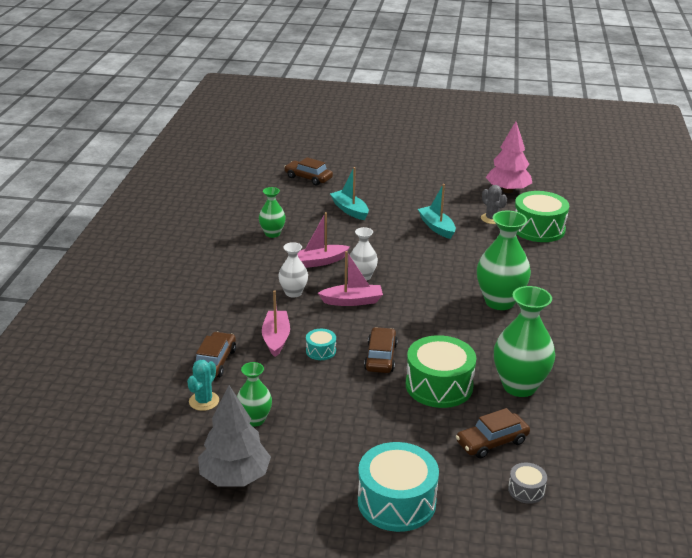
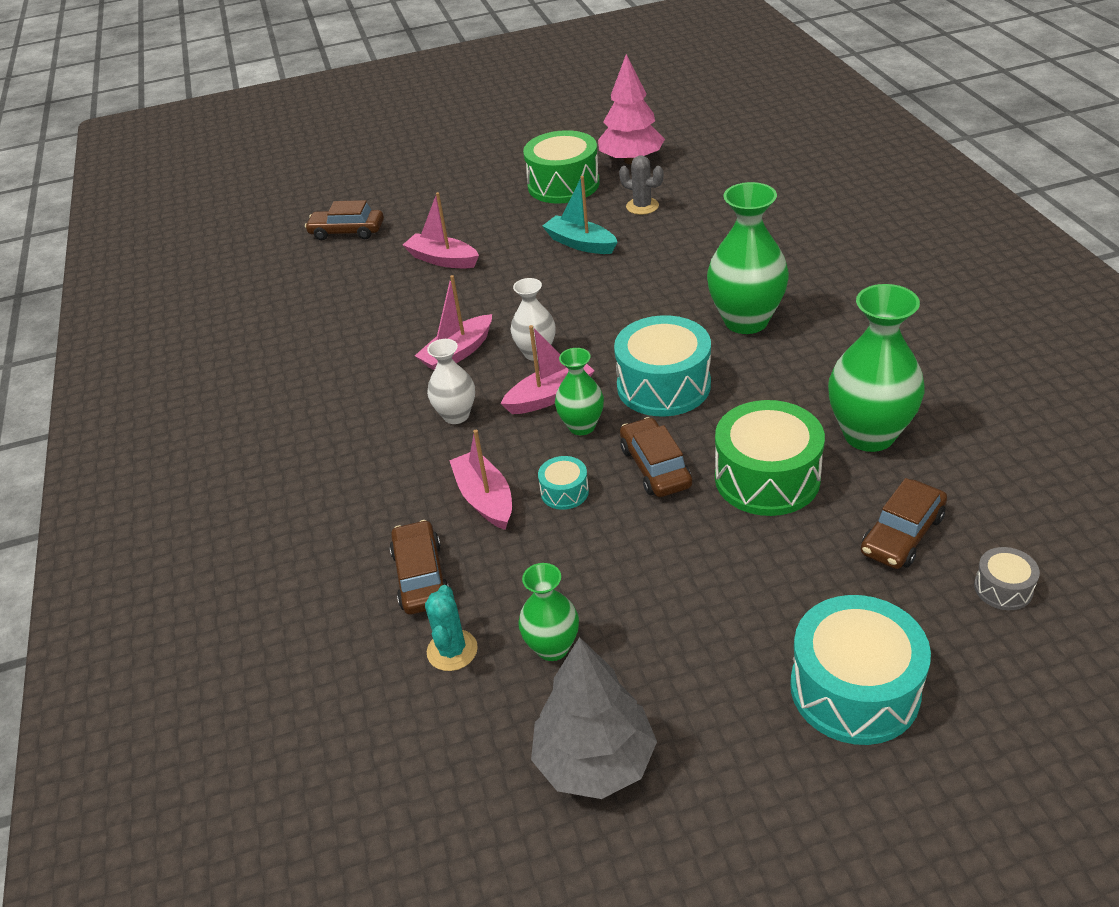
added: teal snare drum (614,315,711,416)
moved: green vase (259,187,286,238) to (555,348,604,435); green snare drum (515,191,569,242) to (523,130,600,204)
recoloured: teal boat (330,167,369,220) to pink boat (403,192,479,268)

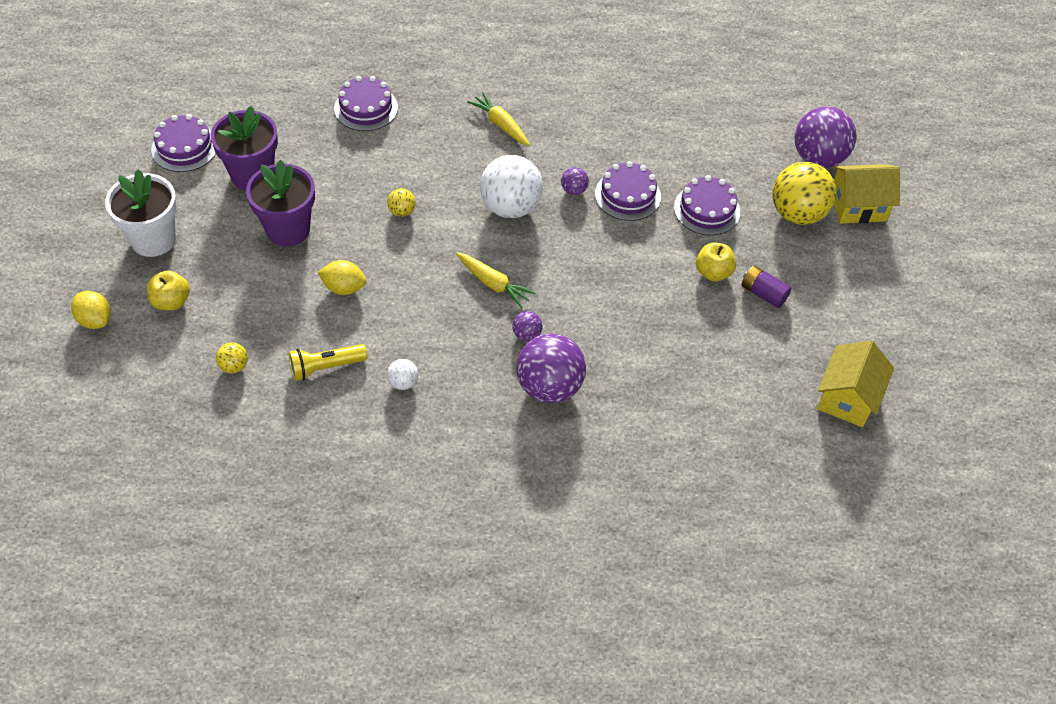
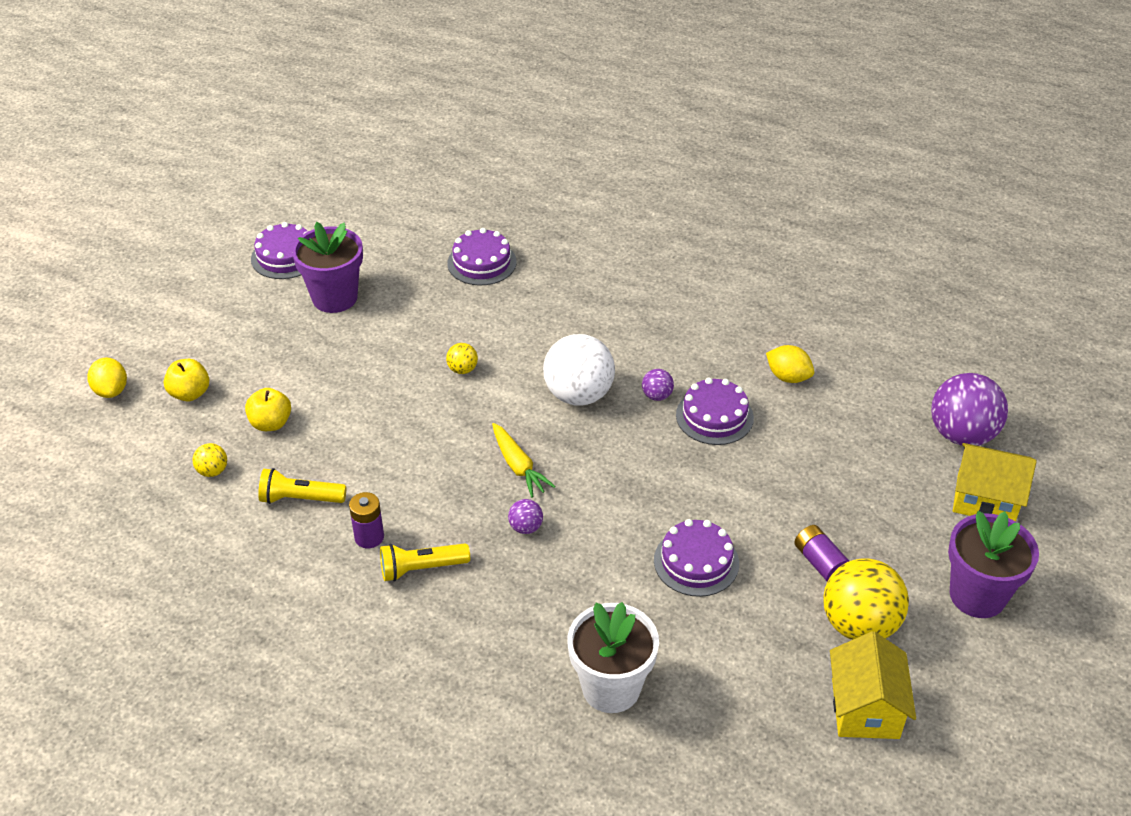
removed: golden root vegetable (467,92,530,146); royal purple play ball (517,333,586,403)
added: golden torch (380,543,470,582)
moved: pure white plant pot (105,169,177,257) to (567,602,659,713); royal purple plant pot (246,160,315,247) to (948,511,1039,618); golden toy lemon (318,260,366,295) to (766,345,814,383); royal purple gateau (674,175,740,235) to (654,519,739,597); golden apple fruit (696,243,736,281) to (245,388,291,431); golden play ball (773,162,836,225) to (823,558,909,640)
replaced: pure white play ball (387,359,418,390) to royal purple battery (349,492,384,548)
turned: golden house (817,341,894,427) = (830,631,916,739) 45 degrees counterclockwise

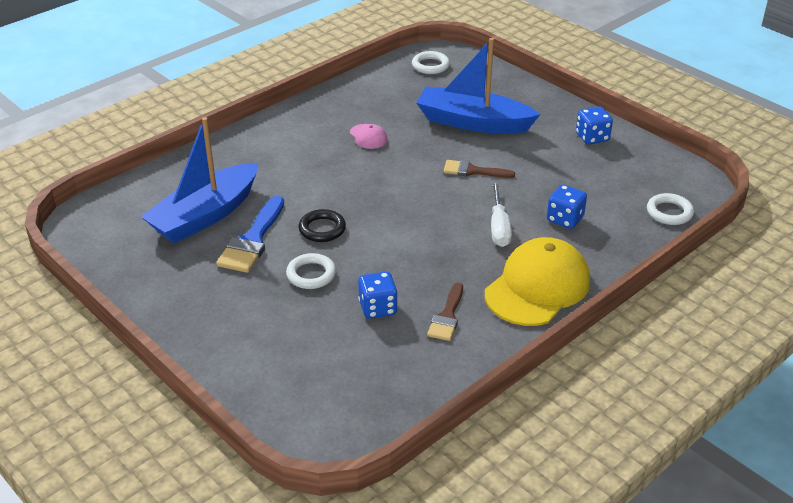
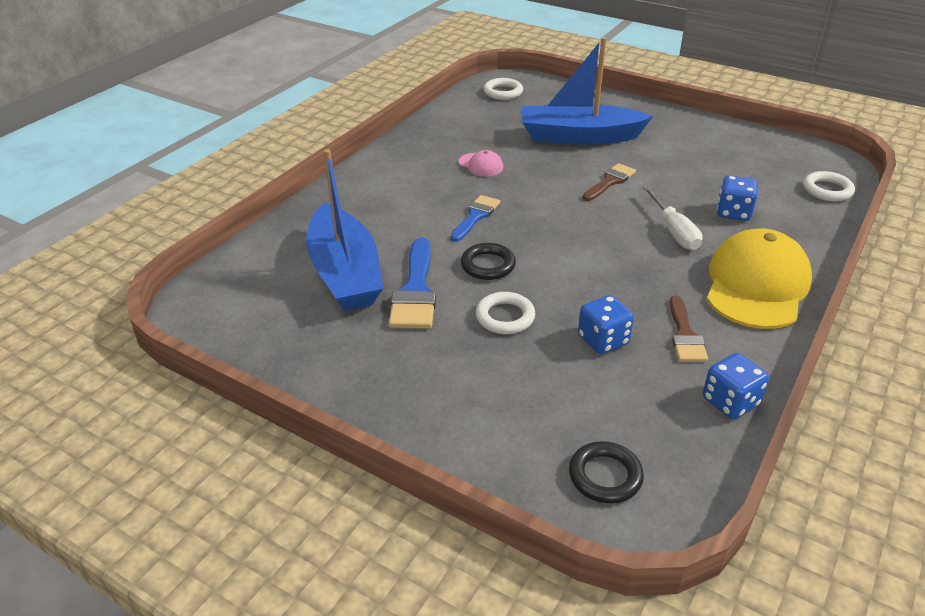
added: cobalt paint brush (451,195,500,242); black ring (569,441,644,504)
moved: cobalt die (576,107,613,145) to (703,353,769,419)
turned: cobalt boat (141,117,259,243) = (306,149,383,311) 45 degrees counterclockwise; dark brown paint brush (443,160,515,178) = (583,163,636,201) 135 degrees clockwise

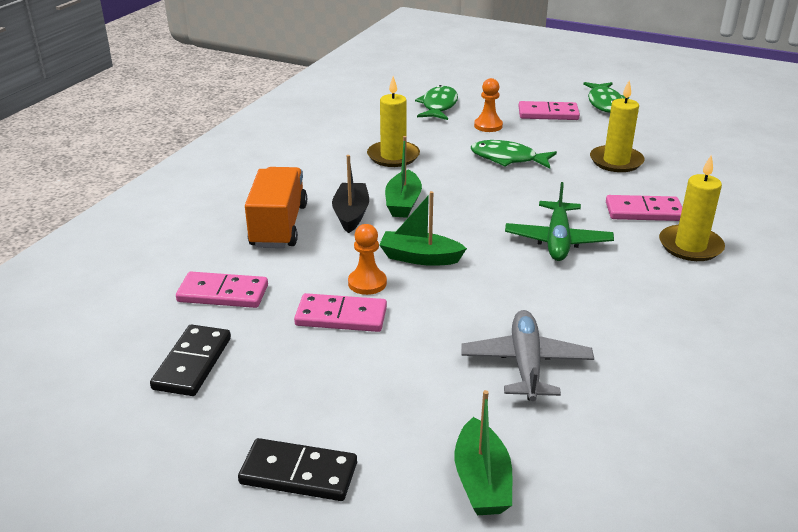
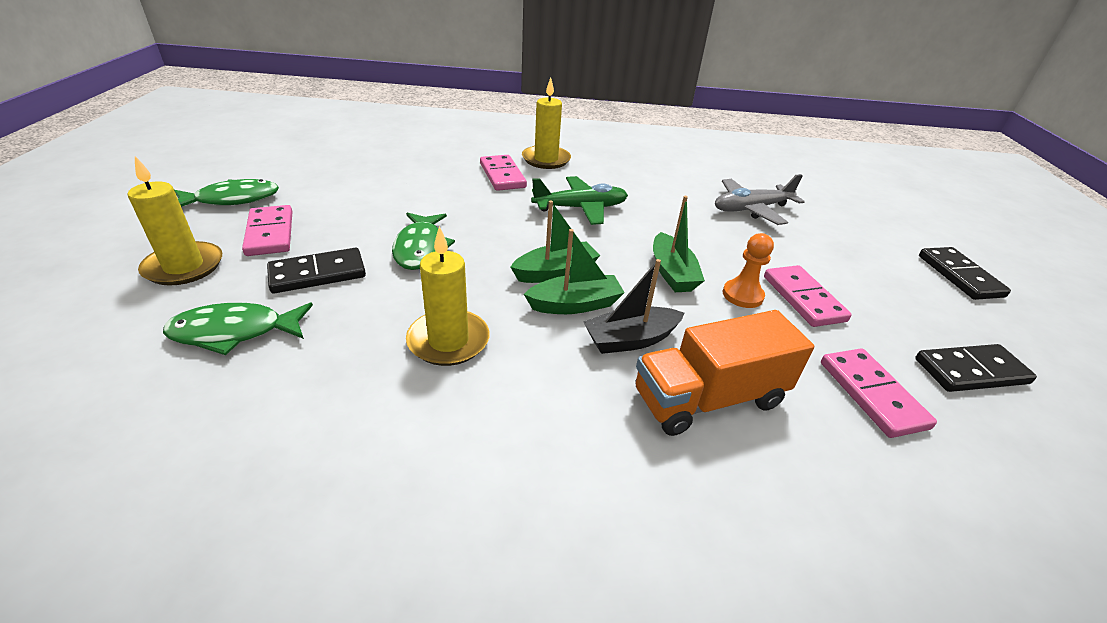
moved: green boat (455,390,512,515) to (511,200,600,283); golden pillar candle (590,80,645,172) to (128,156,222,286)
replaced: bright orange game pawn (474,78,503,132) to black domino tile (267,248,366,293)

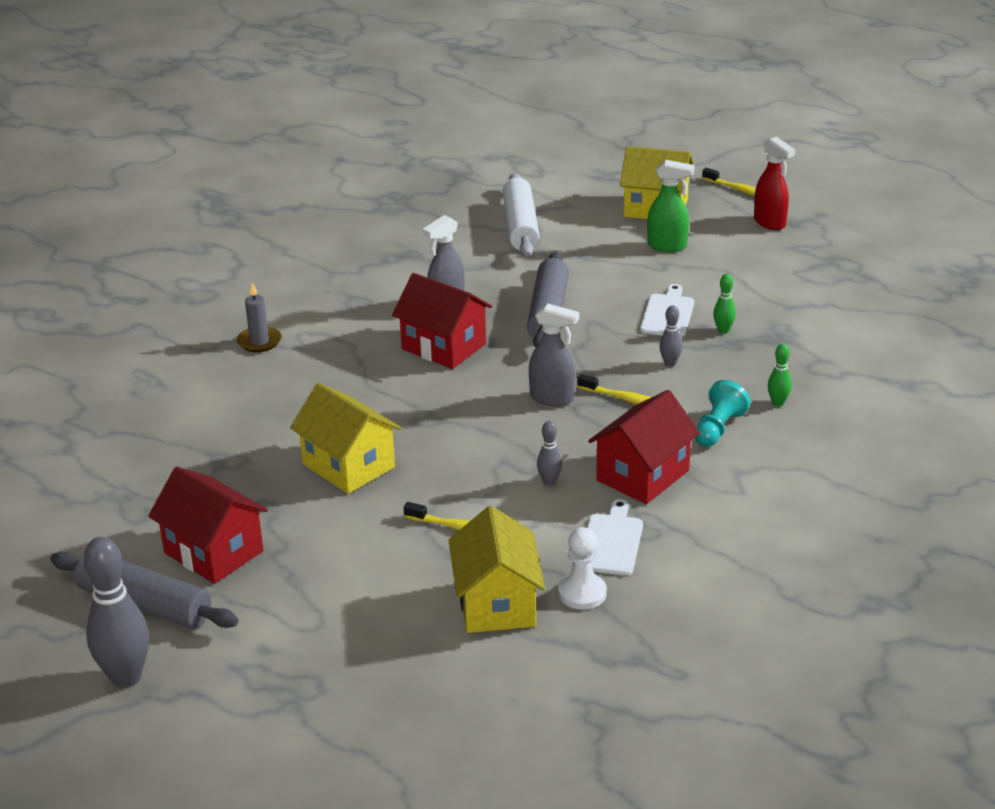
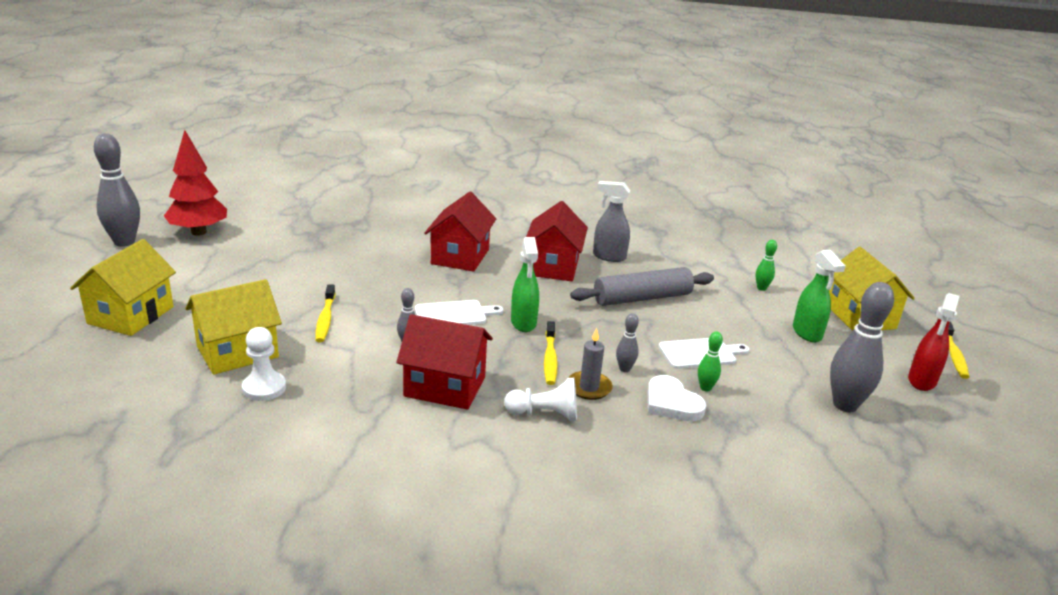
removed: pure white dough roller (502,173,540,257)
added: pure white heart (648,375,706,421); grey skittle (830,282,894,412)
moved: scarlet house (148,467,268,584) to (424,192,496,272); grey pillar candle (237,282,282,352) to (568,328,613,400); golden house (290,383,401,494) to (70,239,176,336); pure white chopping board (587,499,643,576) to (415,300,503,325); green skittle (768,344,792,407) to (756,240,777,291)
replaced: grey dough roller (50,552,238,628) to scarlet tree (164,130,227,236)
recoloured: grey spray cleaner (529,303,579,406) to green spray cleaner (511,237,539,332); teal game pawn (695,380,750,447) to pure white game pawn (504,378,577,421)

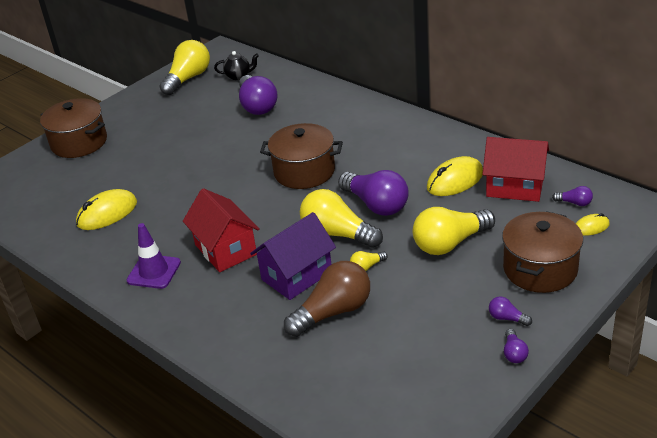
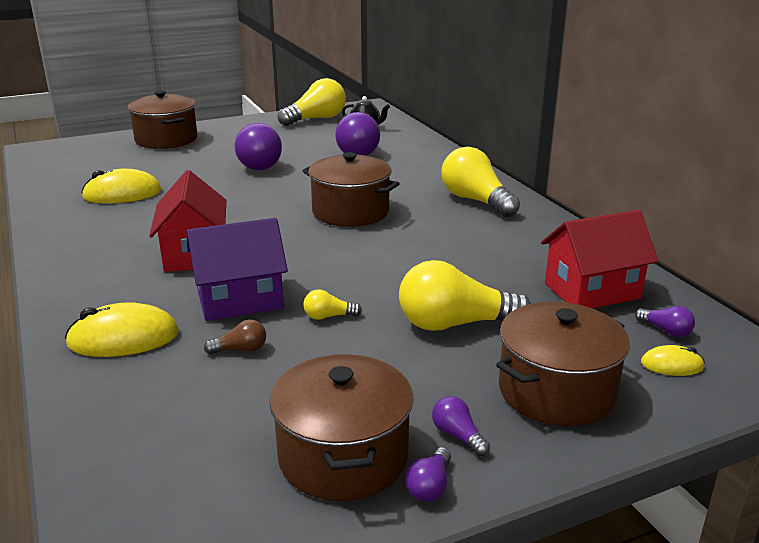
removed: royal purple traffic cone (127,223,181,289)
added: dark brown stockpot (269,354,413,501)
moved: golden light bulb (300,189,383,248) to (441,147,520,217); royal purple light bulb (338,170,409,216) to (235,123,282,170); golden PC mouse (427,156,483,196) to (65,302,179,357)
turned: scarlet house (482,137,549,202) = (541,210,658,308) 60 degrees counterclockwise
resized: dark brown light bulb (284,261,370,337) = (204,319,266,354) x0.44

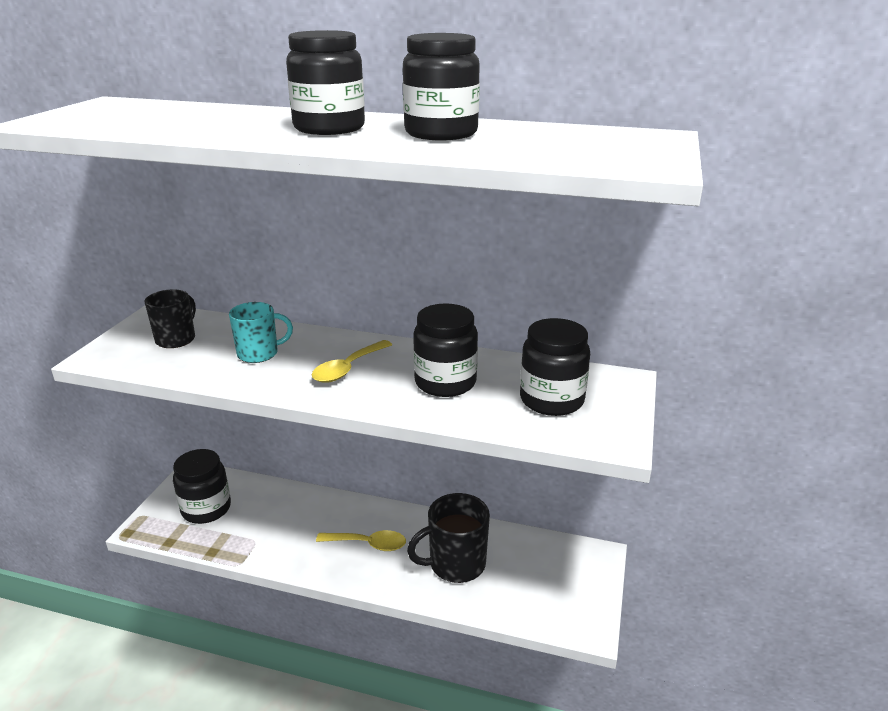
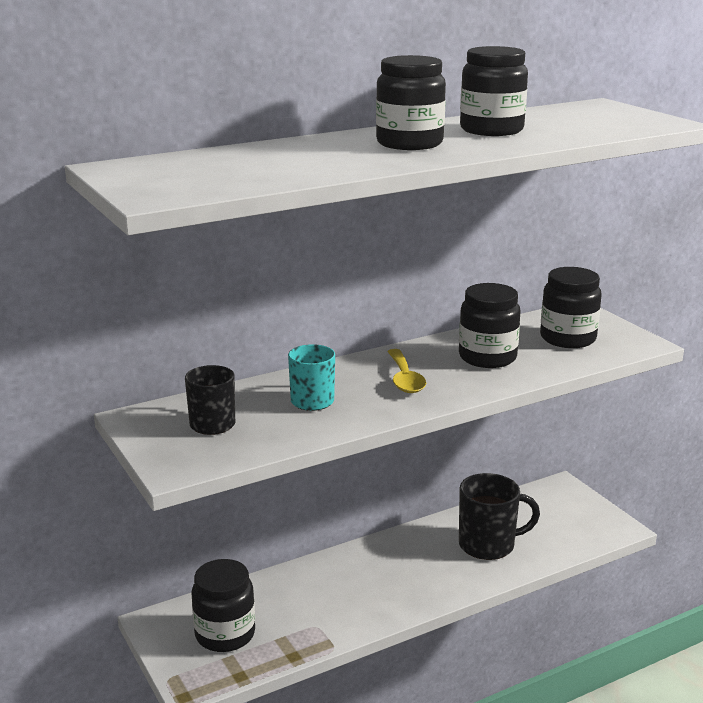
removed: golden spoon (316,530,406,551)
turned: black coffee mug (407,493,490,583) = (459,473,540,560) 120 degrees counterclockwise

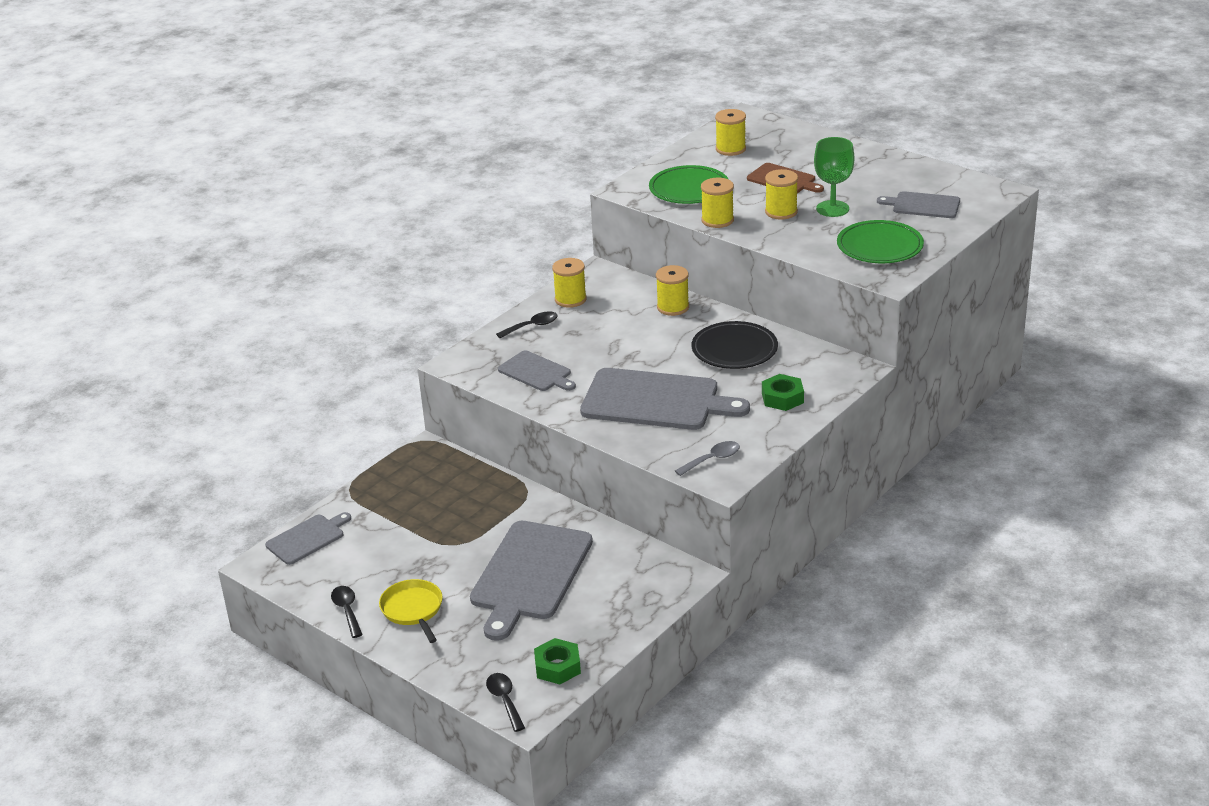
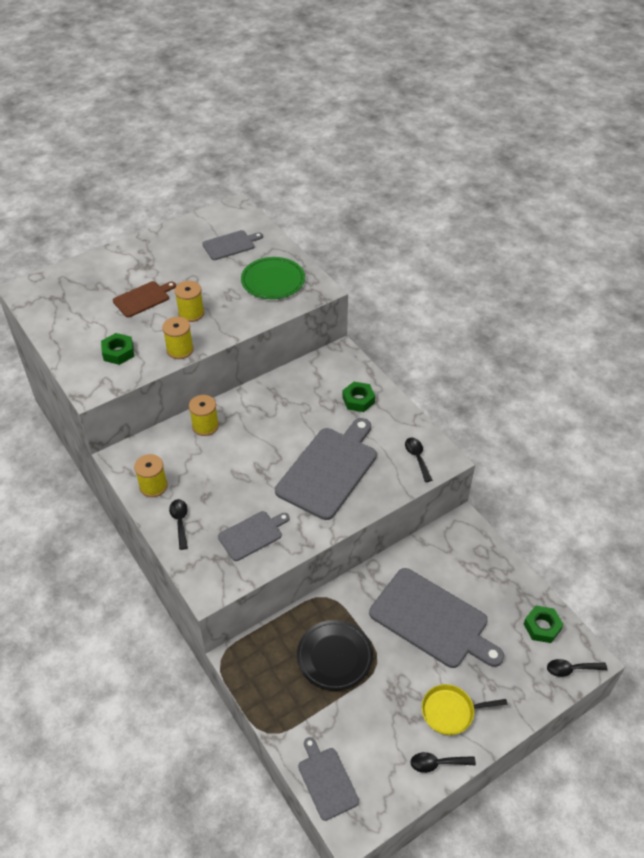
removed: golden bobbin (715,109,746,156); green goblet (814,137,854,217)
moved: black plate (692,321,778,369) to (297,620,373,691)
replaced: green plate (649,165,729,204) to green hexagon nut (101,333,134,365)
recoloured: grey spoon (675,441,740,476) to black spoon (405,438,432,482)
turned: grey chopping board (877,191,960,218) = (202,230,263,260) 150 degrees counterclockwise

